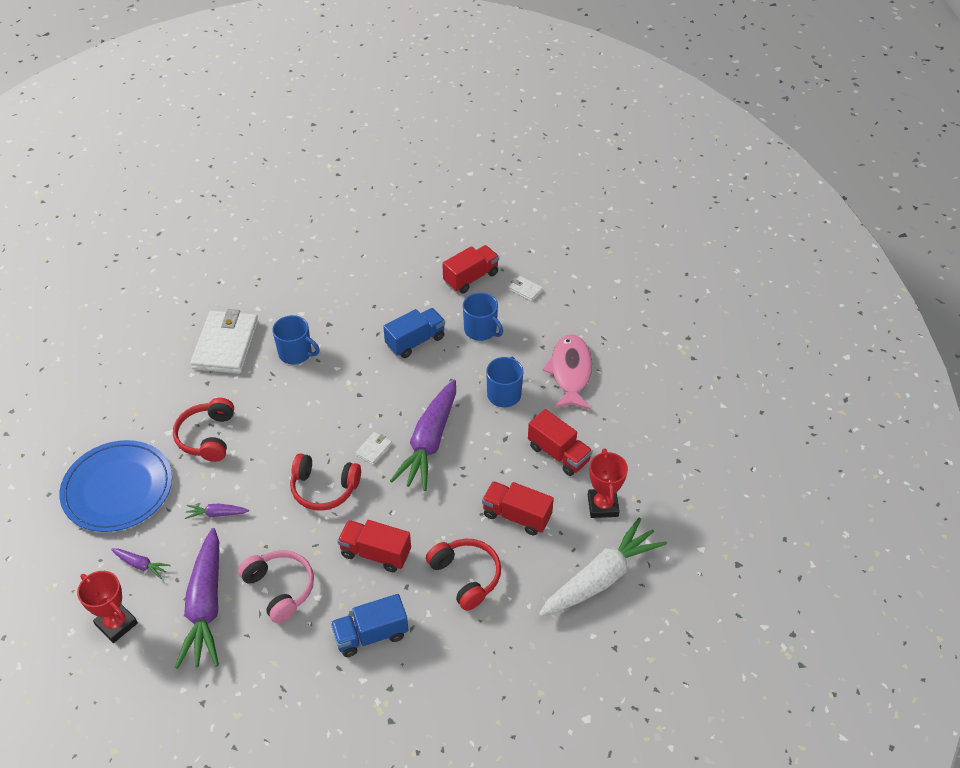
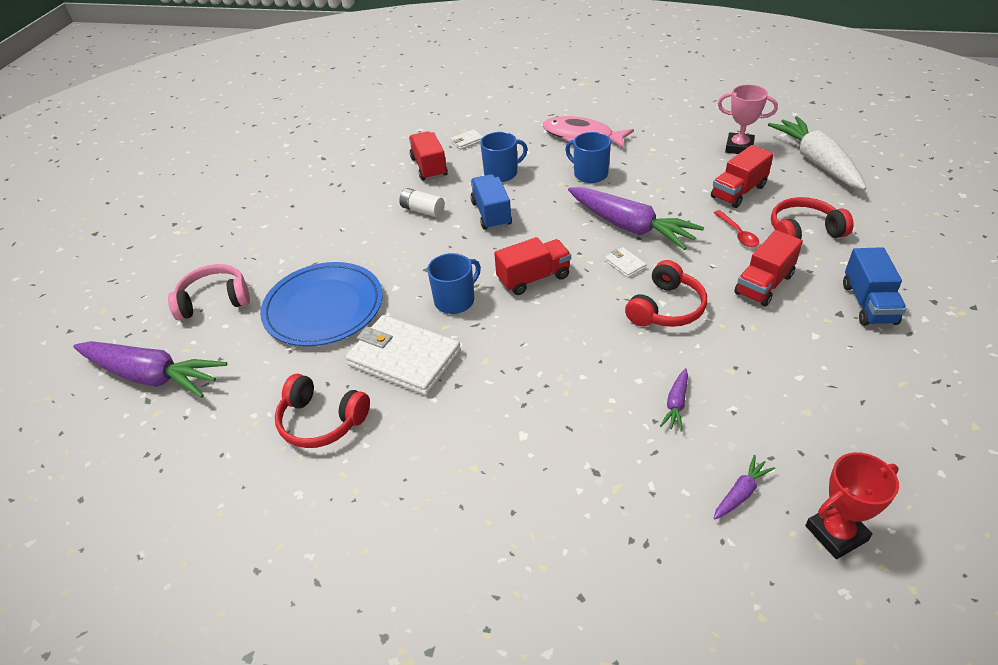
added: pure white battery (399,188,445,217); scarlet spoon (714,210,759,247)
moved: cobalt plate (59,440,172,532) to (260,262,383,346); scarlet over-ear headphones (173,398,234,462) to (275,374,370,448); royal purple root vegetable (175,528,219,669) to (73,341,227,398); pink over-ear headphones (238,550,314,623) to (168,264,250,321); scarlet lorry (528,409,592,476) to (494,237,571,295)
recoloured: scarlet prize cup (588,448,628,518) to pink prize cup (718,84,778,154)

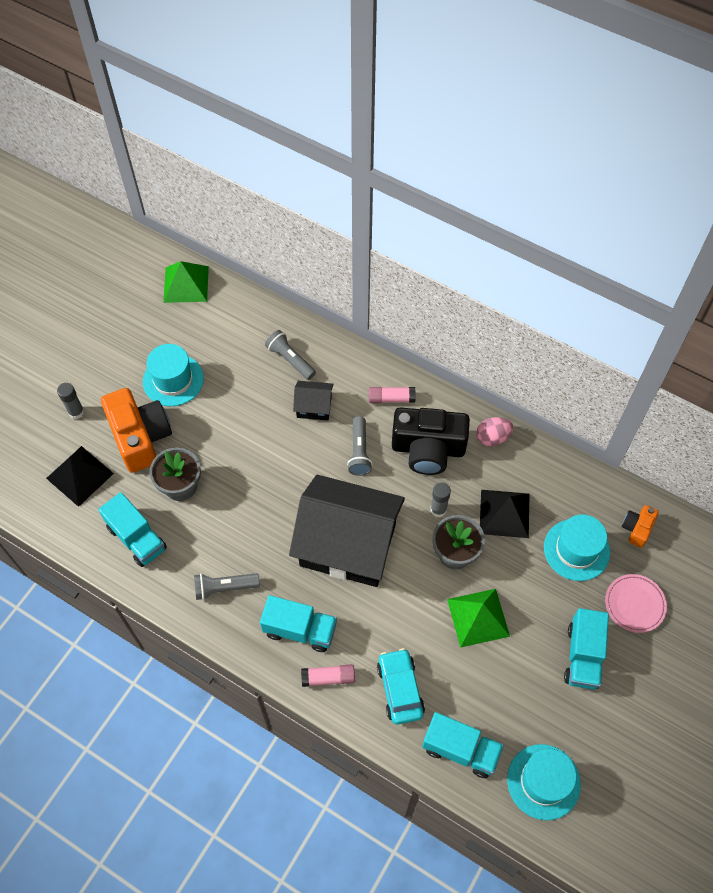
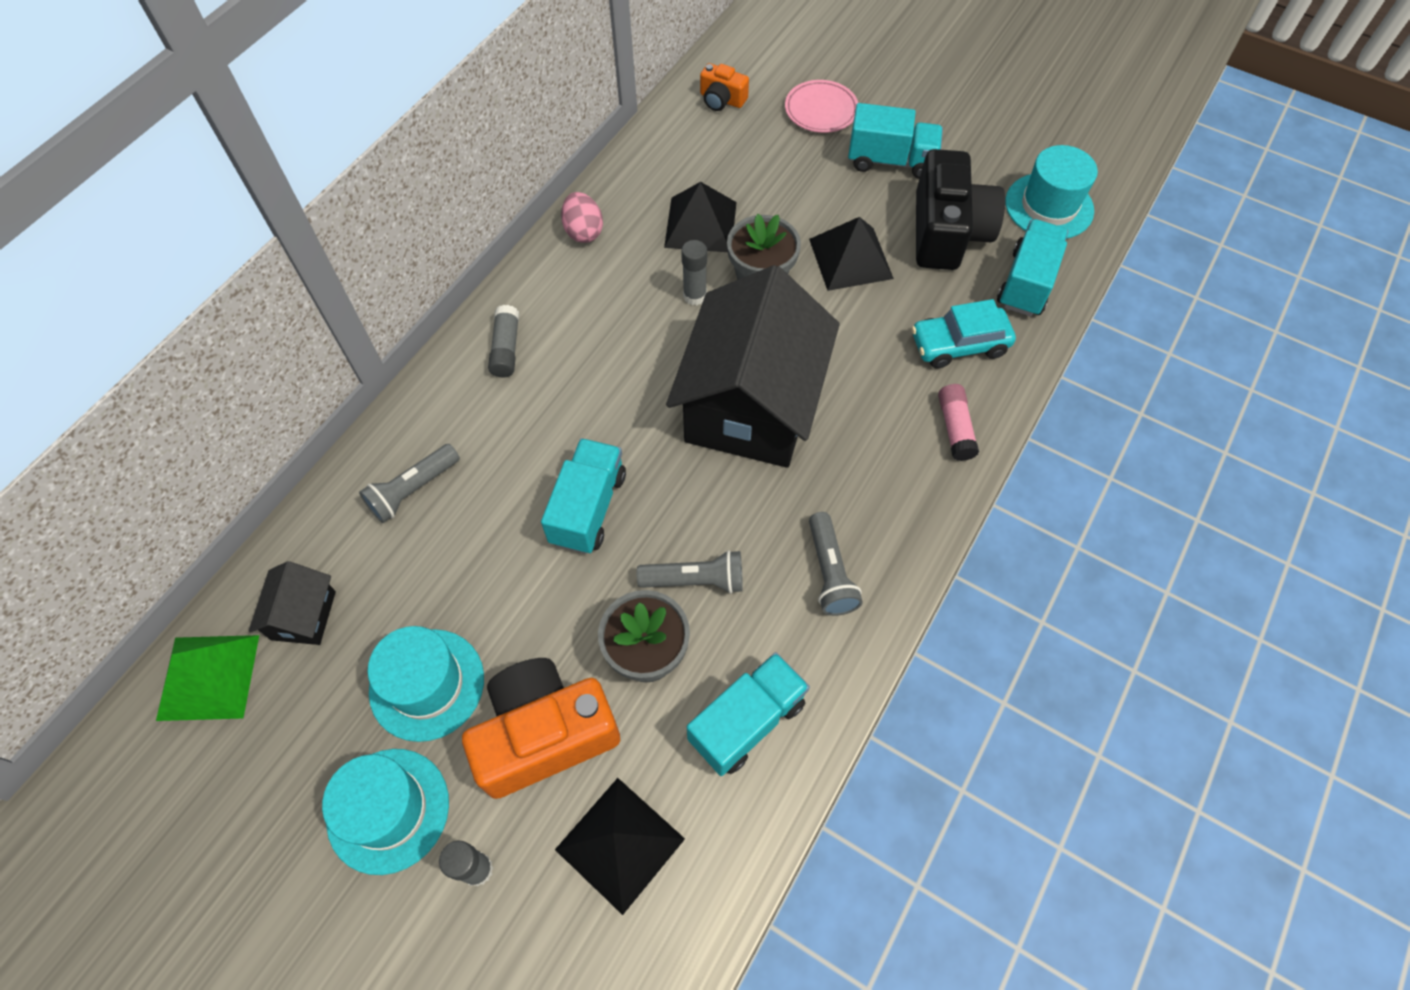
moved: teal lorry (260,595,337,652) to (541,438,626,554); black house (293,381,334,420) to (249,561,336,645); grey torch (347,416,373,476) to (637,550,743,594); black camera (392,407,470,475) to (916,149,1005,270); teal top hat (544,514,610,581) to (322,749,449,875)
recoloured: pink glue stick (369,387,416,403) to grey glue stick (488,305,519,377); green pyramid (447,589,510,648) to black pyramid (809,217,894,291)

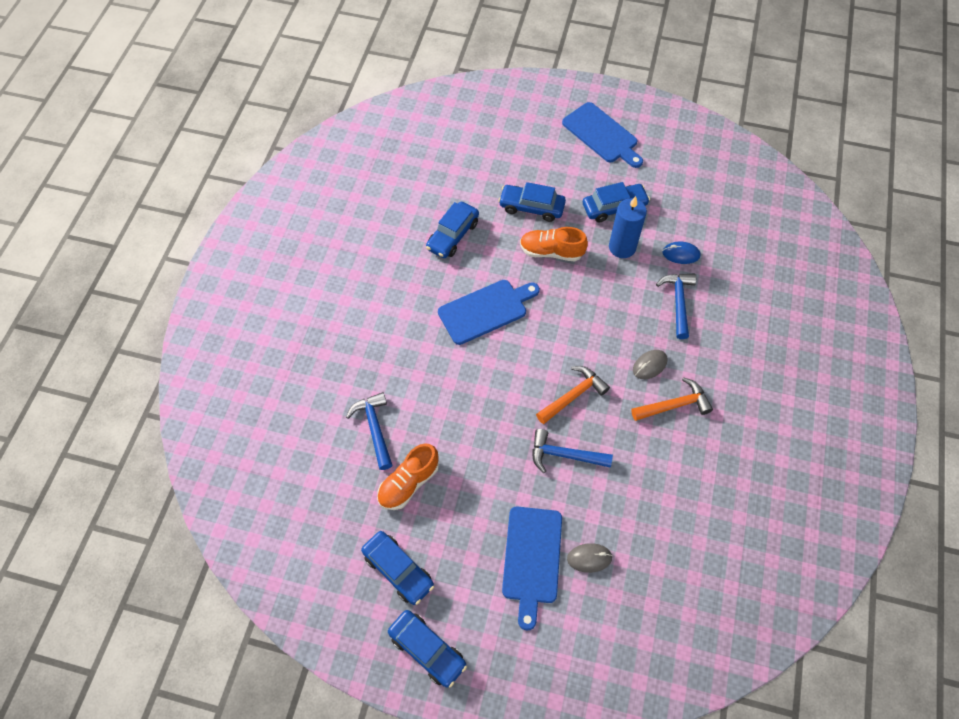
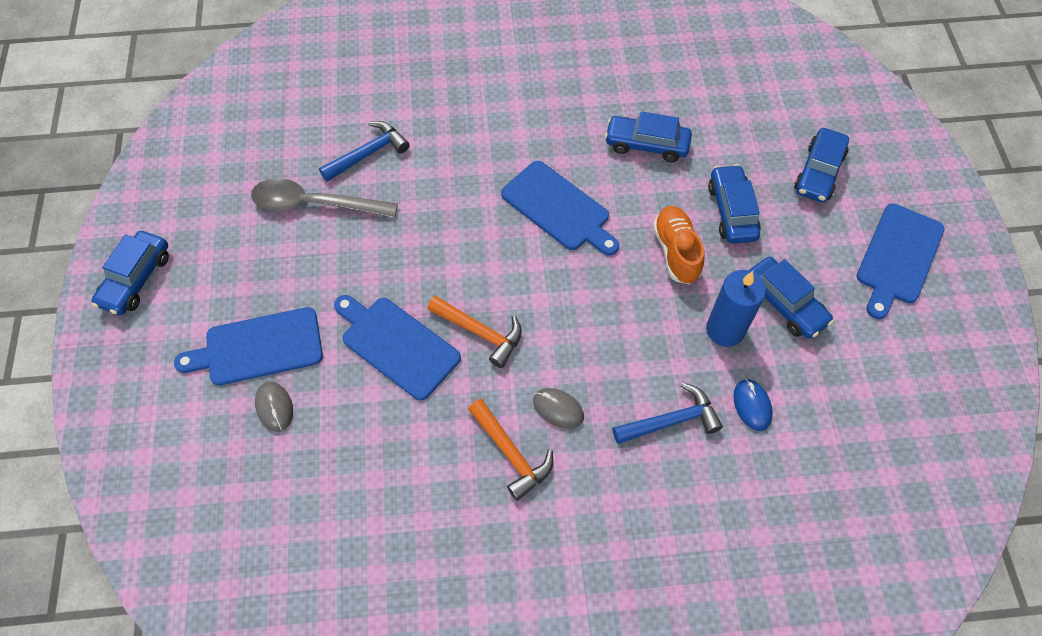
moved: cobalt toy car (361,531,434,605) to (794,128,849,203)
replaced: bright orange lace-up shoe (377,444,439,510) to grey spoon (251,178,398,218); cobalt carpenter's hammer (533,429,613,473) to cobalt chopping board (334,295,461,401)

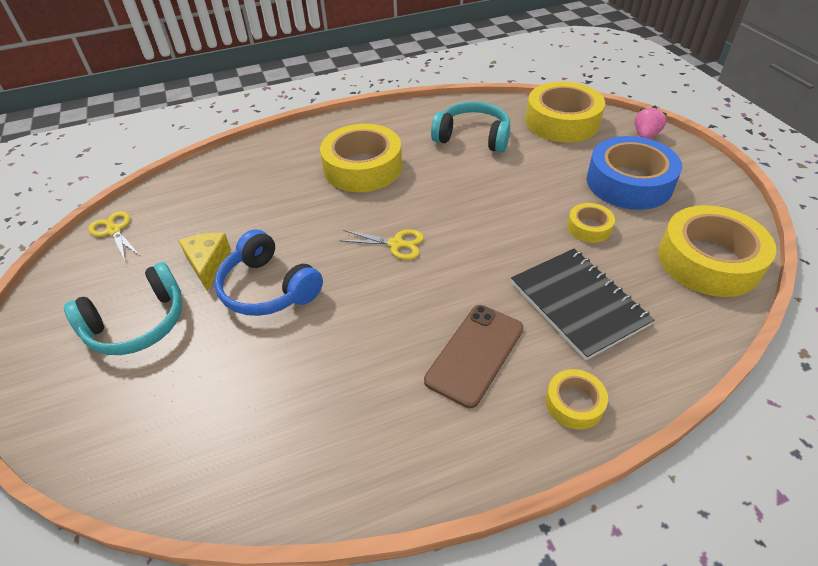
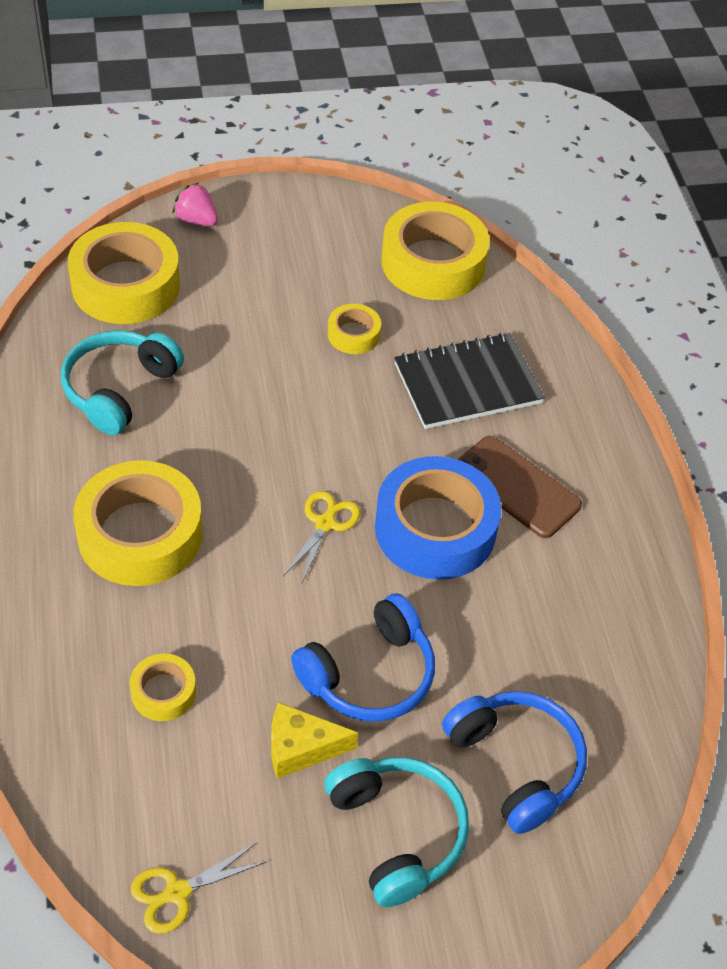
added: cobalt over-ear headphones (442,691,587,834)
moved: golden tape (546,369,608,430) to (129,654,196,721); cobalt tape (587,136,682,210) to (375,456,501,580)

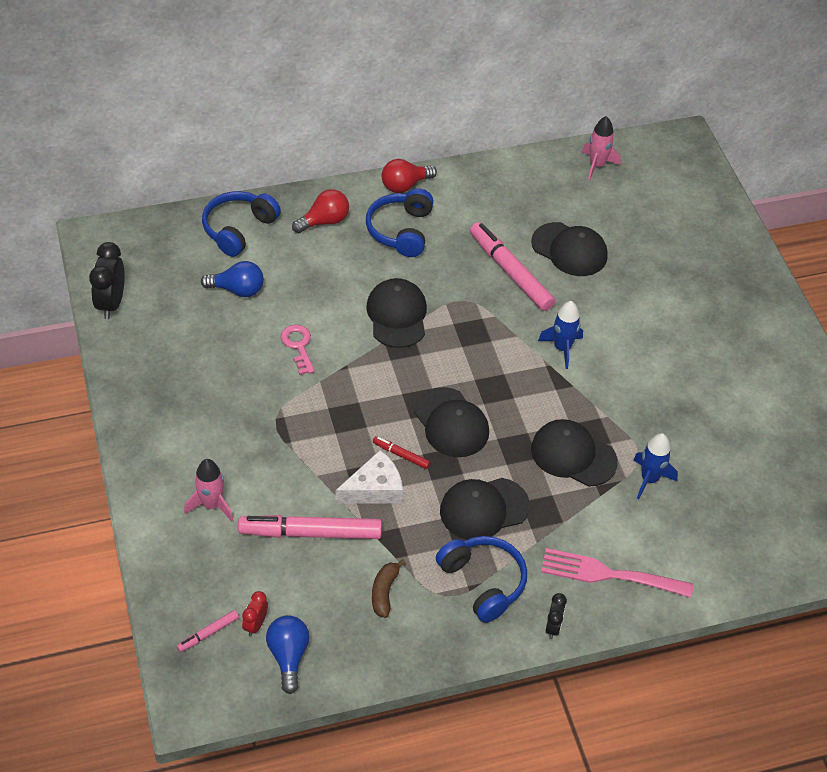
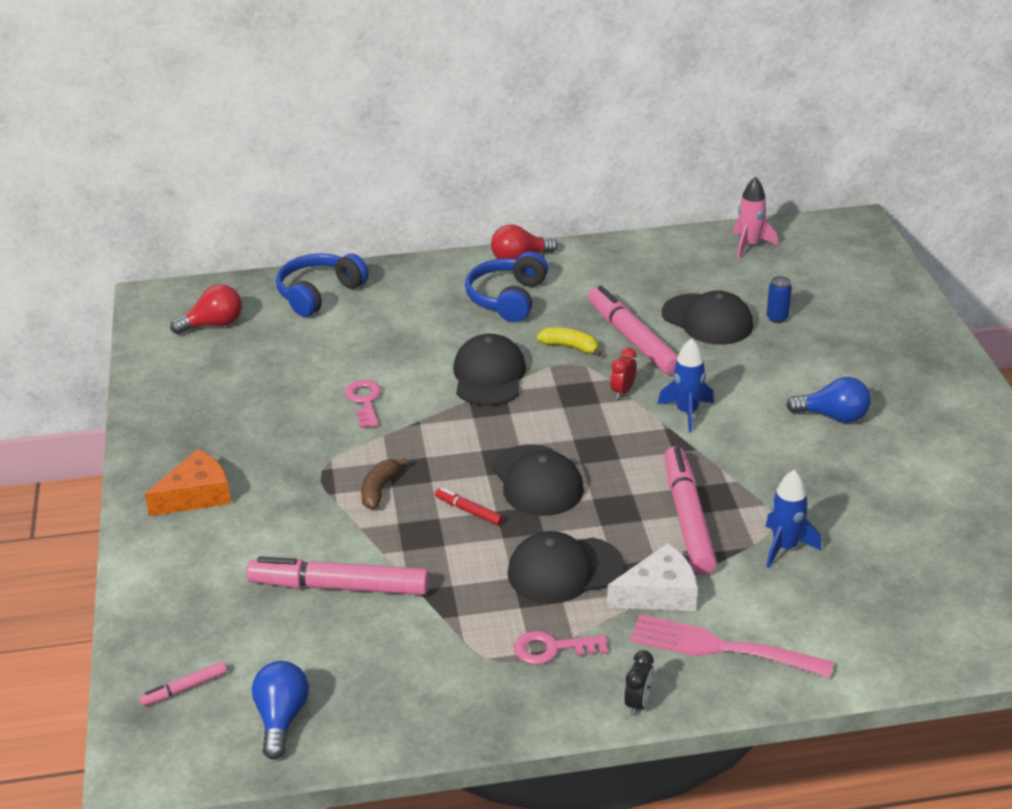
removed: black clock (89,242,125,319); pink toy rocket (184,459,233,521)
added: bright orange piece of cheese (145,449,231,516); golden toy banana (537,327,602,357); cobalt tin (767,276,792,323)
moved: cobalt light bulb (201,261,264,297) to (786,377,871,423); scarlet clock (242,591,268,636) to (610,347,637,399); scarlet light bulb (292,189,349,233) to (170,284,242,334); pure white piece of cheese (335,450,403,504) to (607,543,698,611); dark brown toy banana (372,559,406,618) to (361,458,408,509)
replaced: cobalt over-ear headphones (436,536,527,623) to pink latchkey (514,631,608,665); black peaked cap (531,419,618,487) to pink marker pen (665,446,717,575)

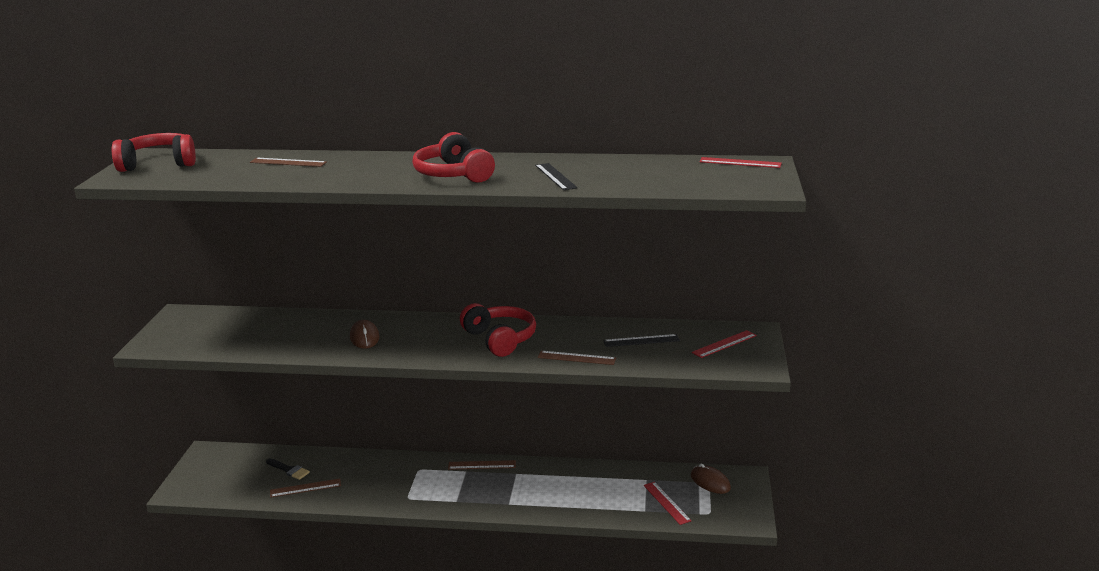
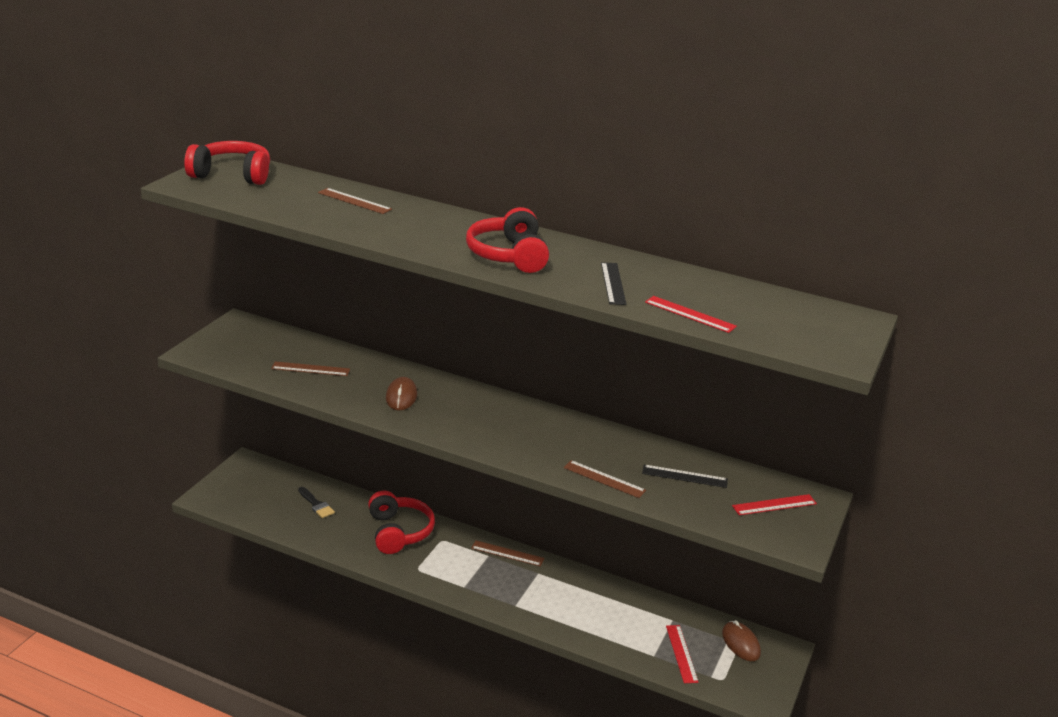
moved: dark brown ruler (270,478,341,498) to (271,361,350,376); scarlet over-ear headphones (460,303,536,357) to (368,491,435,554); scarlet ruler (699,157,782,168) to (645,296,737,333)

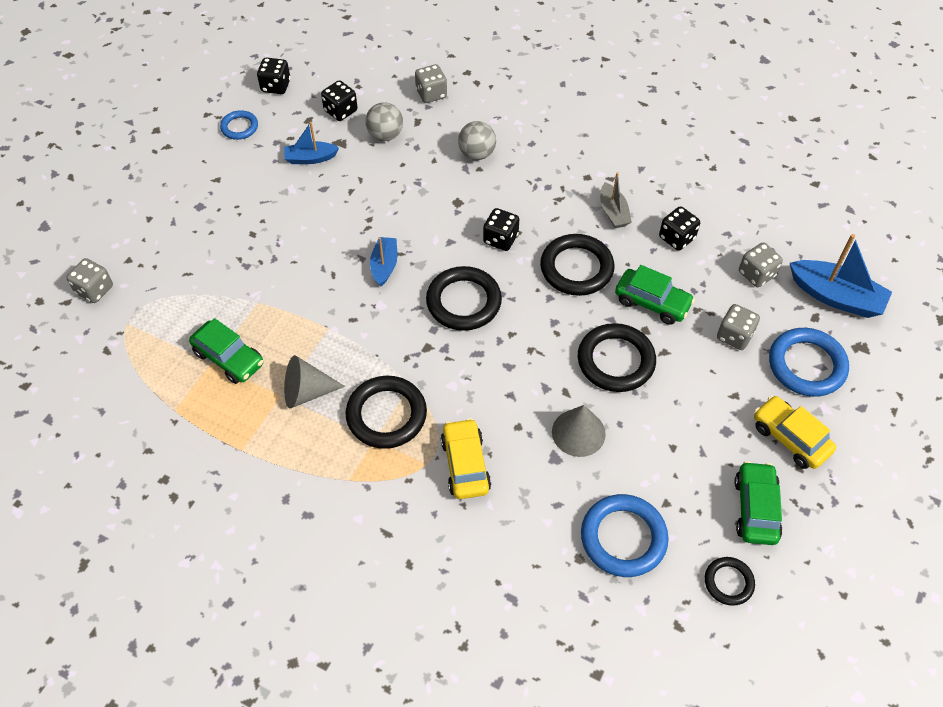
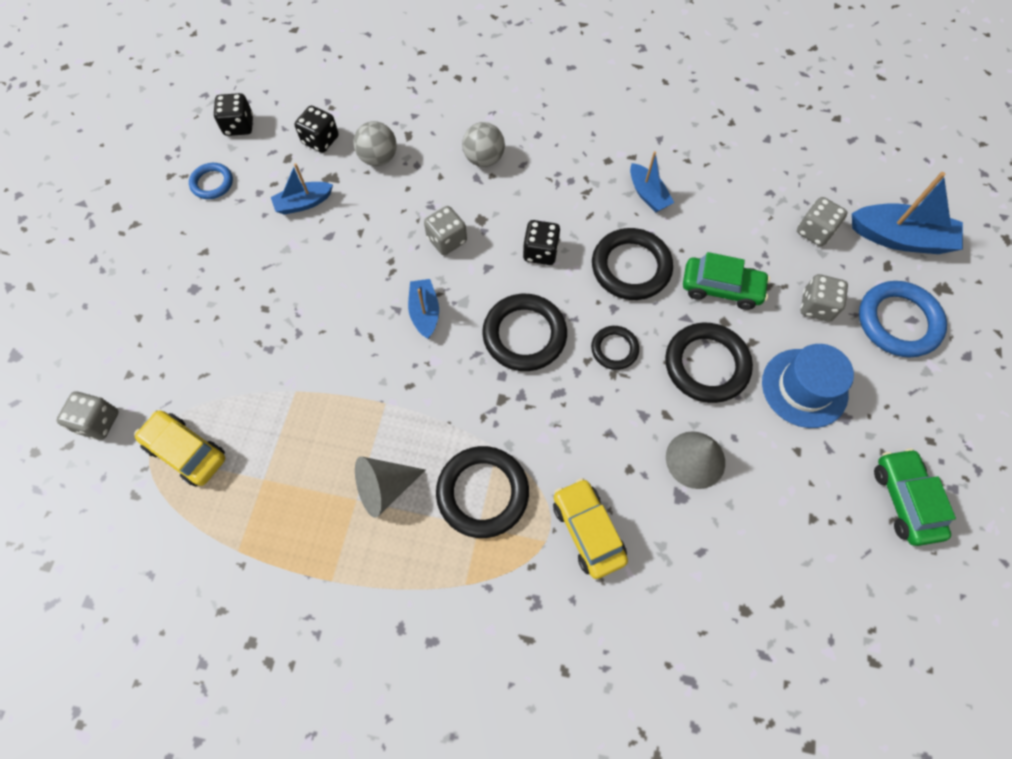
removed: green toy car (189,318,263,384); cobalt ring (581,494,669,577); black die (659,206,700,251)
added: cobalt top hat (762,344,854,428)
moved: grey die (415,64,447,103) to (424,206,467,255); black ring (705,557,755,606) to (591,326,639,370); golden toy car (754,395,836,469) to (134,410,225,486)
recoloured: grey boat (600,172,632,228) to cobalt boat (630,151,674,212)

